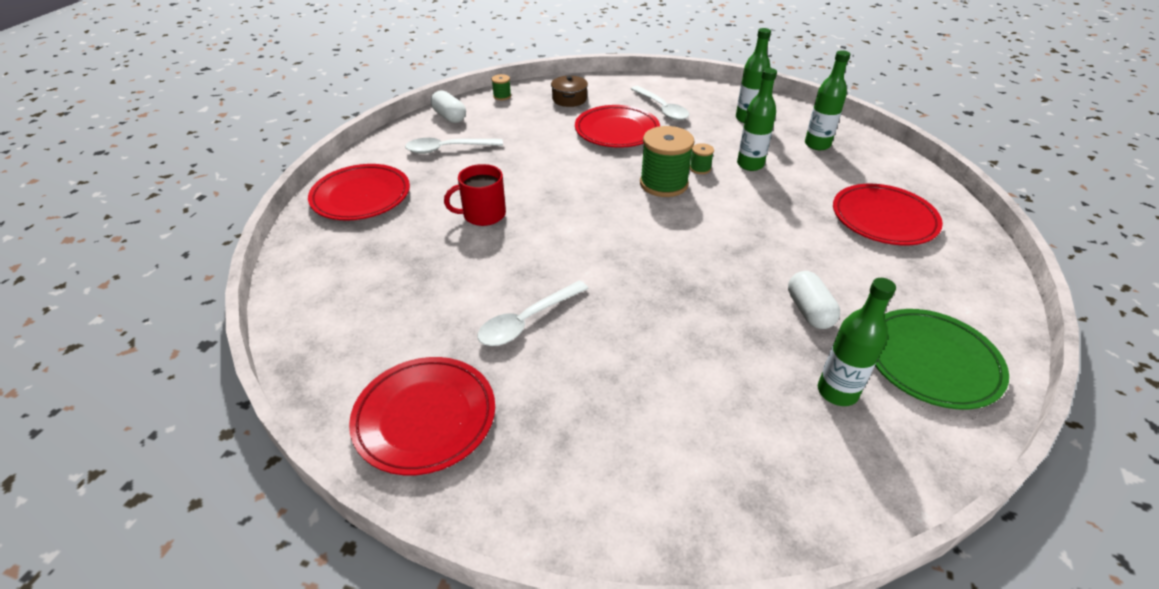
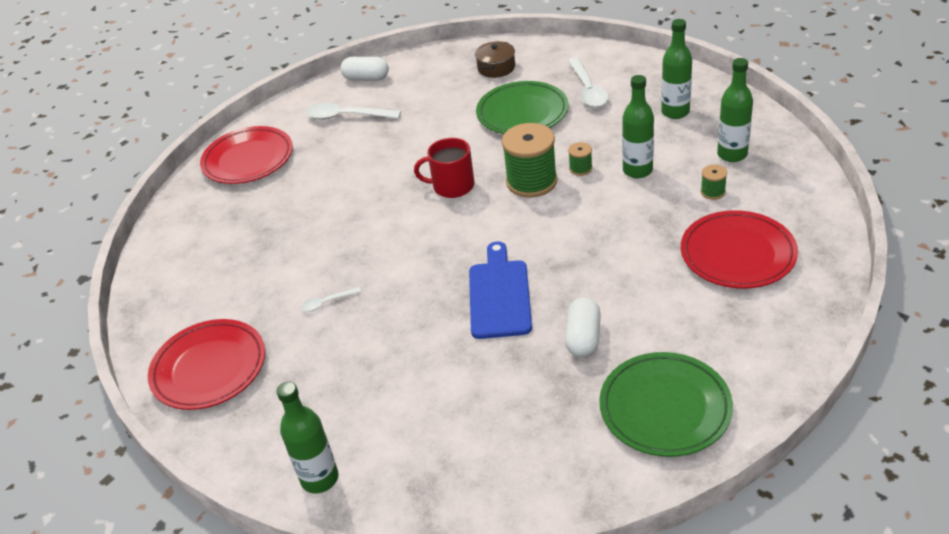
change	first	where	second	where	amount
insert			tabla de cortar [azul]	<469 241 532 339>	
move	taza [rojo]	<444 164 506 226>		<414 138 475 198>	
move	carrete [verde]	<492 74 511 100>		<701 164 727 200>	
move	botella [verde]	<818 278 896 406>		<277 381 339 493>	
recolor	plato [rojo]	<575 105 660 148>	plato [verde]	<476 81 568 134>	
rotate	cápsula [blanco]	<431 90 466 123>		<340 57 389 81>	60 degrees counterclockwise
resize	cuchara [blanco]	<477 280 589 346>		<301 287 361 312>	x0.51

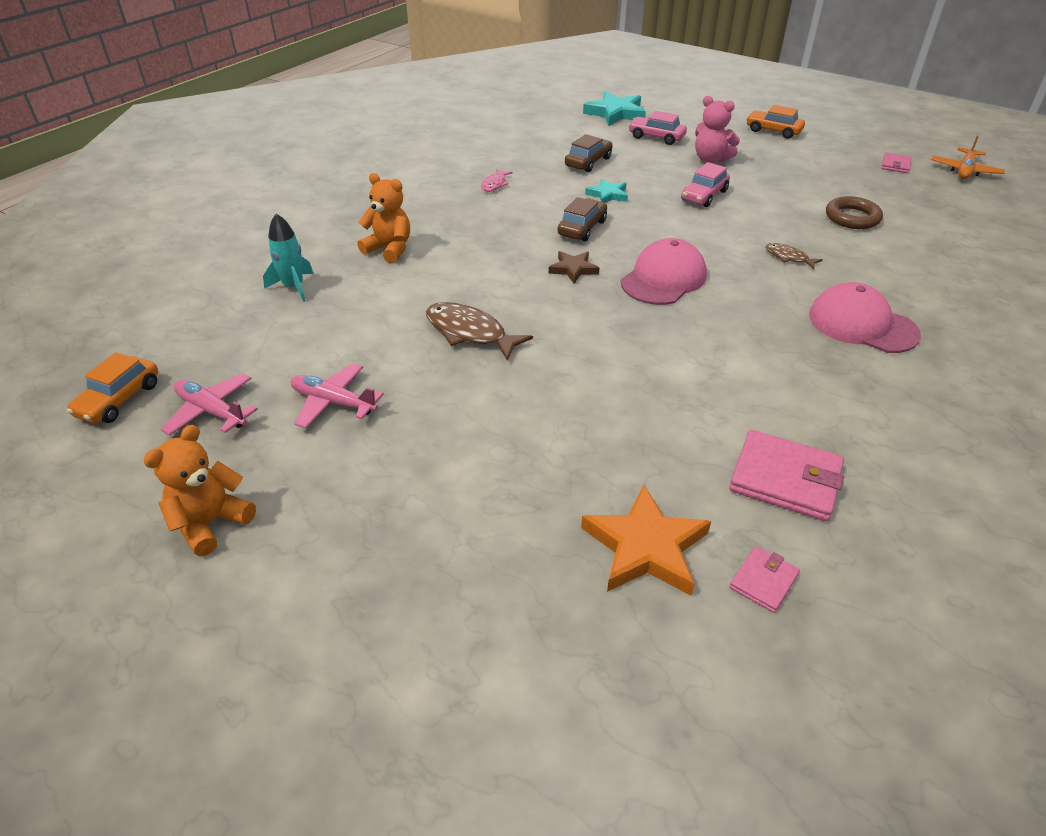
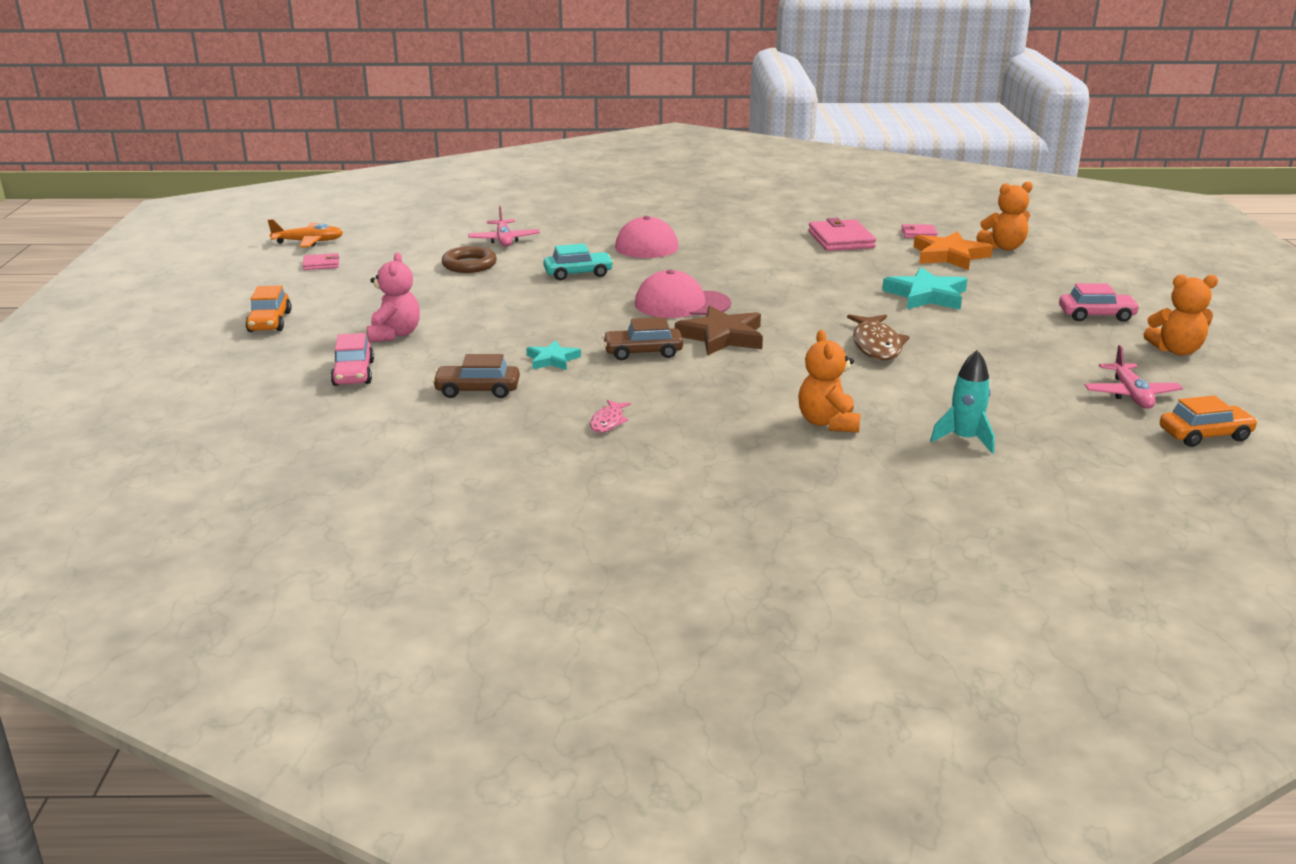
change	first	where	second	where	amount
insert			osito [naranja]	<977 181 1033 250>	
move	avión [rosa]	<290 363 384 428>		<468 206 540 247>	
move	estrella [turquesa]	<583 91 646 126>		<882 267 967 310>	
move	coche [rosa]	<681 162 730 207>		<1059 283 1140 322>	
replace	pez [marrón]	<766 243 823 269>	coche [turquesa]	<543 244 614 280>	
rotate	pez [rosa]	<481 169 513 192>		<590 400 631 433>	120 degrees clockwise
resize	estrella [marrón]	<549 251 599 284>		<675 306 763 356>	x1.73

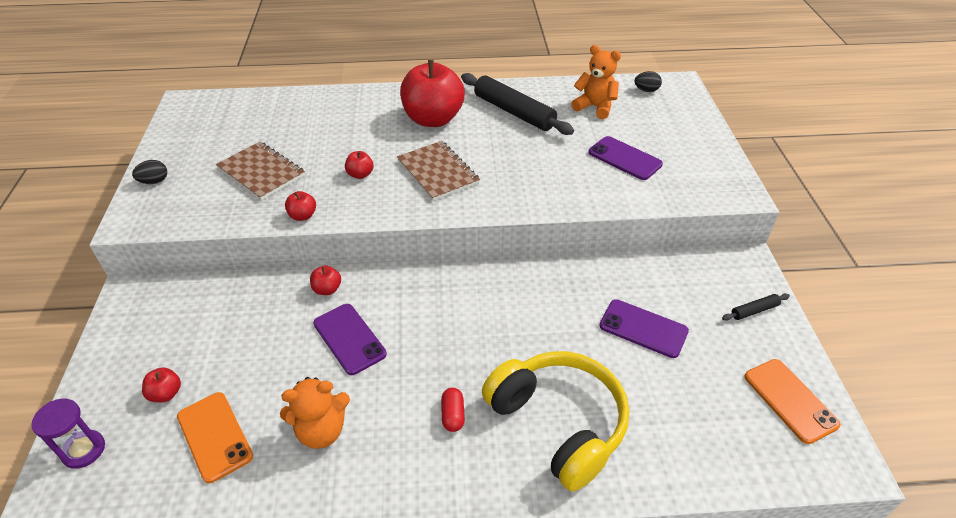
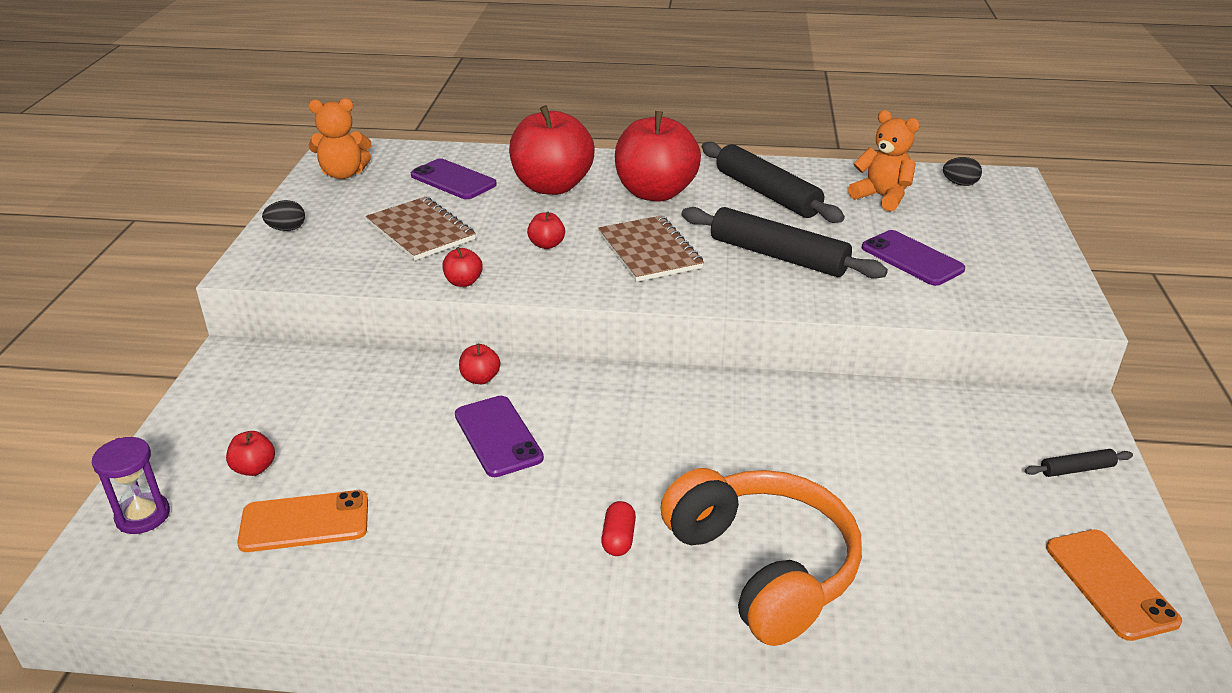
change	first	where	second	where	amount
insert			manzana [rojo]	<509 105 595 195>	
insert			rodillo [negro]	<682 207 888 279>	
move	osito [naranja]	<280 377 350 449>		<309 98 372 179>	
move	móvil [morado]	<599 299 689 358>		<411 159 497 199>	
recolor	auriculares [amarillo]	<482 351 629 491>	auriculares [naranja]	<660 468 862 646>	
rotate	móvil [naranja]	<177 392 253 483>		<237 490 368 552>	75 degrees counterclockwise

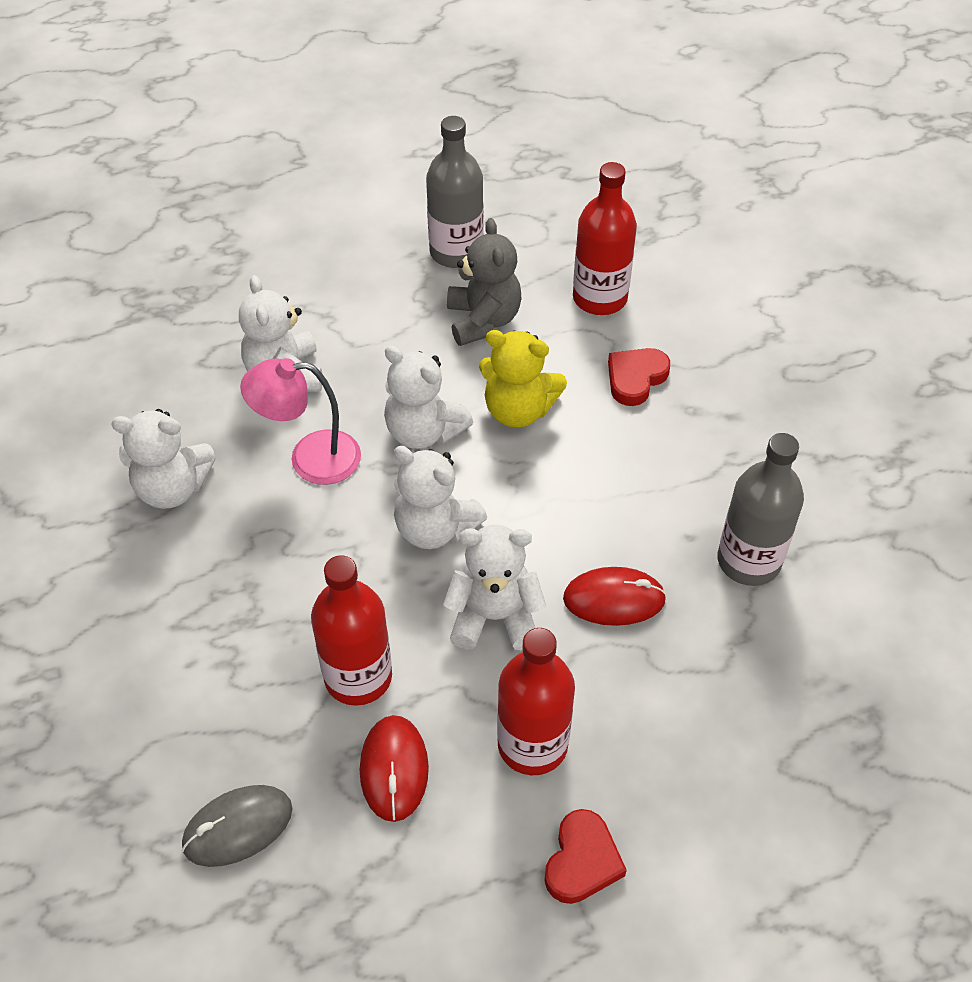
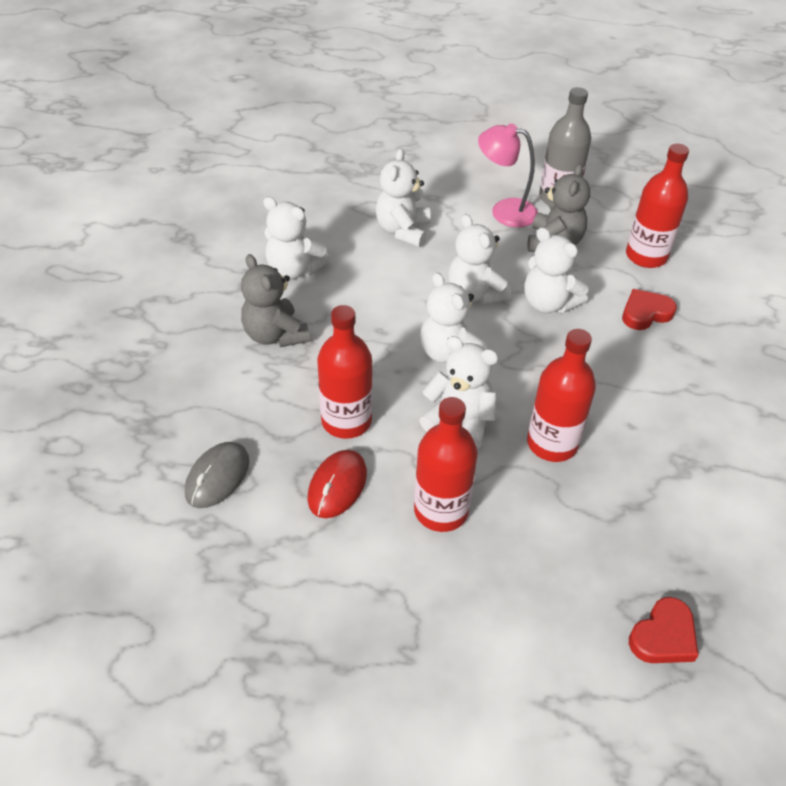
change	first	where	second	where	amount
delete	botella [gris]	<717 433 804 586>			
insert			osito [gris]	<241 254 310 347>	
move	lámpara [rosa]	<240 358 361 485>		<478 123 538 227>	
move	corazón [rojo]	<544 809 627 904>		<629 597 699 663>	
replace	ratón [rojo]	<563 567 667 626>	botella [rojo]	<527 329 596 462>	
recolor	osito [amarillo]	<479 330 567 428>	osito [blanco]	<524 227 589 313>	
rotate	ratón [gris]	<182 785 293 867>		<185 442 249 508>	60 degrees counterclockwise

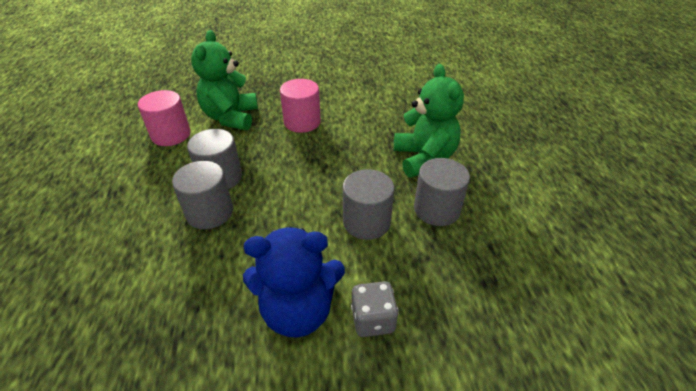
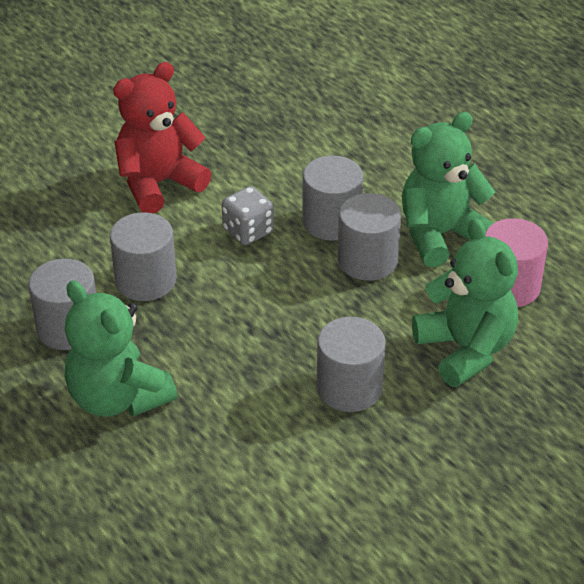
change	first	where	second	where	amount
insert			osito [verde]	<402 112 495 268>	
move	dado [gris]	<351 281 399 337>		<222 186 274 245>	
recolor	osito [azul]	<243 226 345 338>	osito [rojo]	<113 62 211 213>	
recolor	cilindro [rosa]	<280 79 321 133>	cilindro [gris]	<317 317 386 412>	

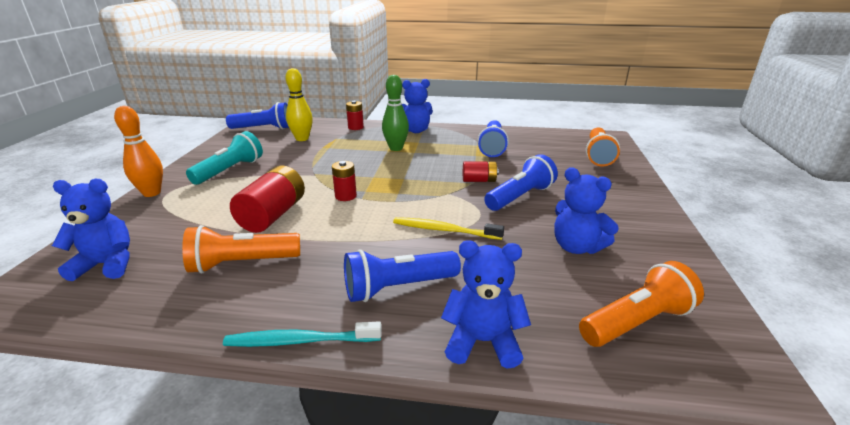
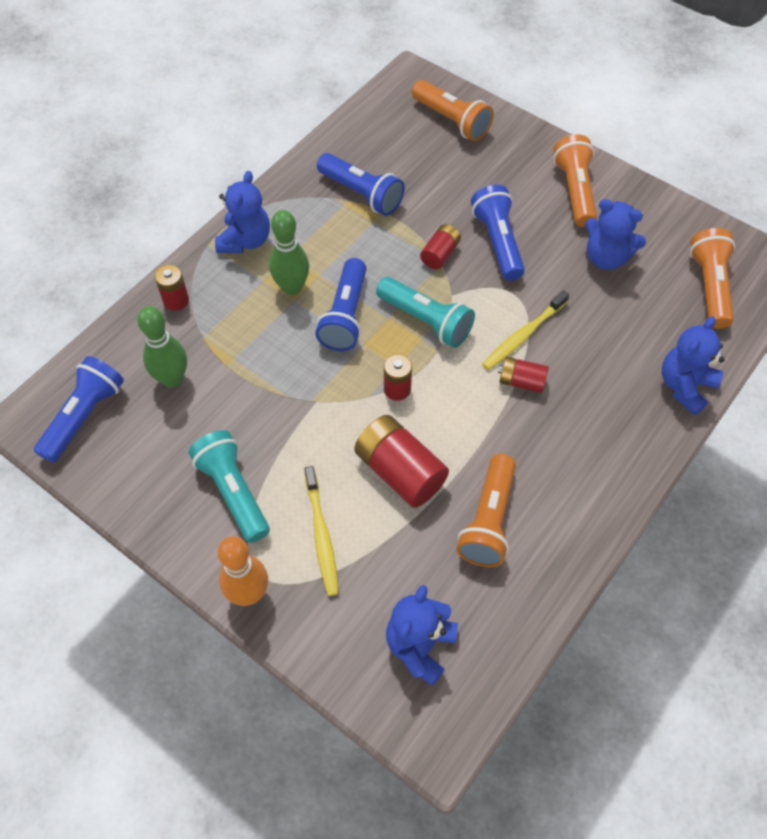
change	first	where	second	where	amount
delete	cepillo de dientes [turquesa]	<223 321 382 347>			
insert			cepillo de dientes [amarillo]	<304 466 339 596>	
insert			lámpara de mano [turquesa]	<376 277 475 348>	
insert			pila [rojo]	<498 357 549 393>	
insert			lámpara de mano [naranja]	<553 134 597 227>	
move	lámpara de mano [azul]	<344 250 461 302>		<316 258 366 351>	
recolor	bolo [amarillo]	<285 68 313 141>	bolo [verde]	<137 306 187 388>	
rotate	osito [azul]	<554 167 619 254>		<585 199 646 270>	45 degrees clockwise

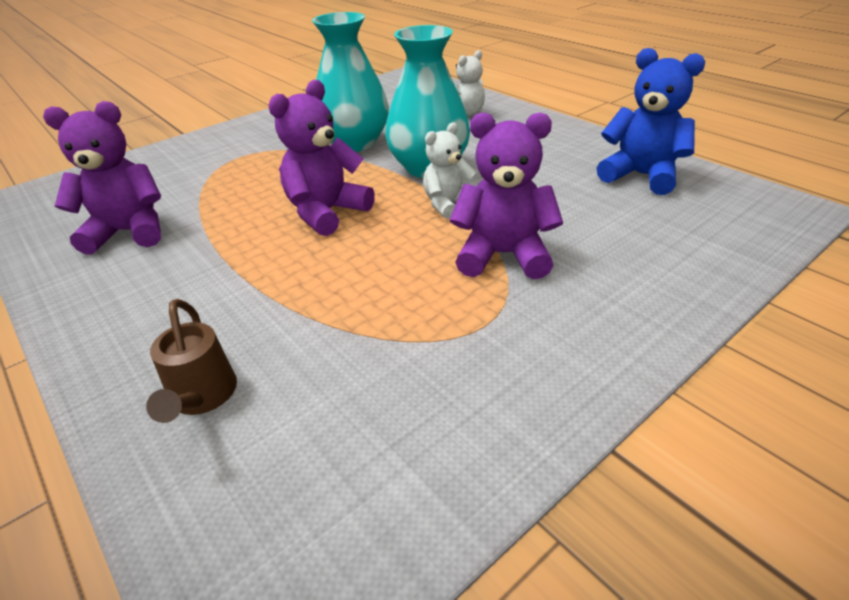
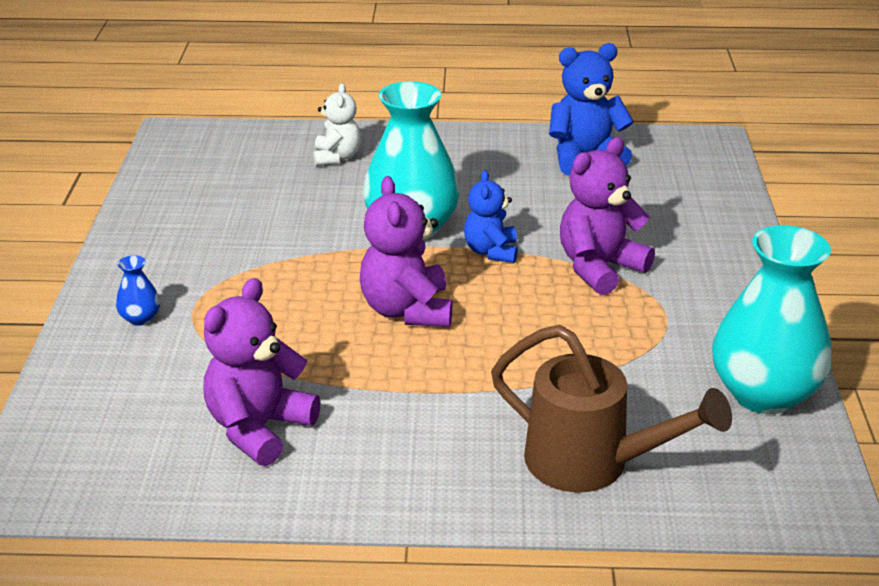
change	first	where	second	where	amount
insert			florero [azul]	<116 255 160 326>	
move	florero [turquesa]	<312 12 389 152>		<712 225 832 414>	
recolor	osito [blanco]	<423 123 476 219>	osito [azul]	<464 170 518 263>	
resize	regadera [marrón]	<146 299 237 423>		<491 325 732 493>	x1.68

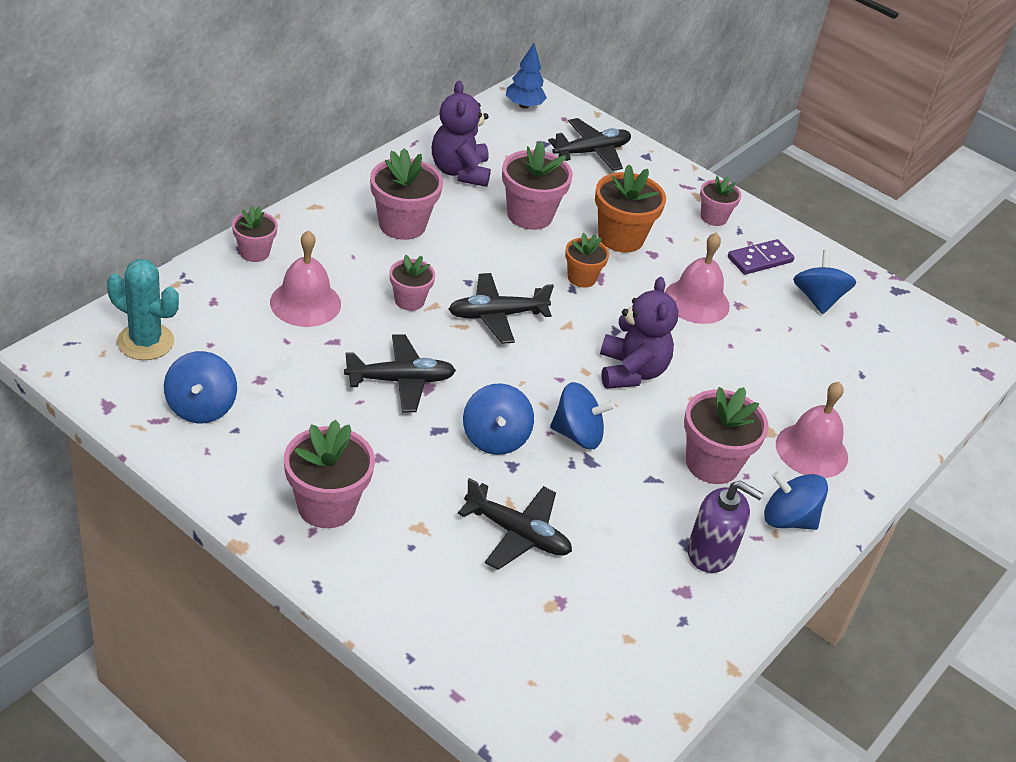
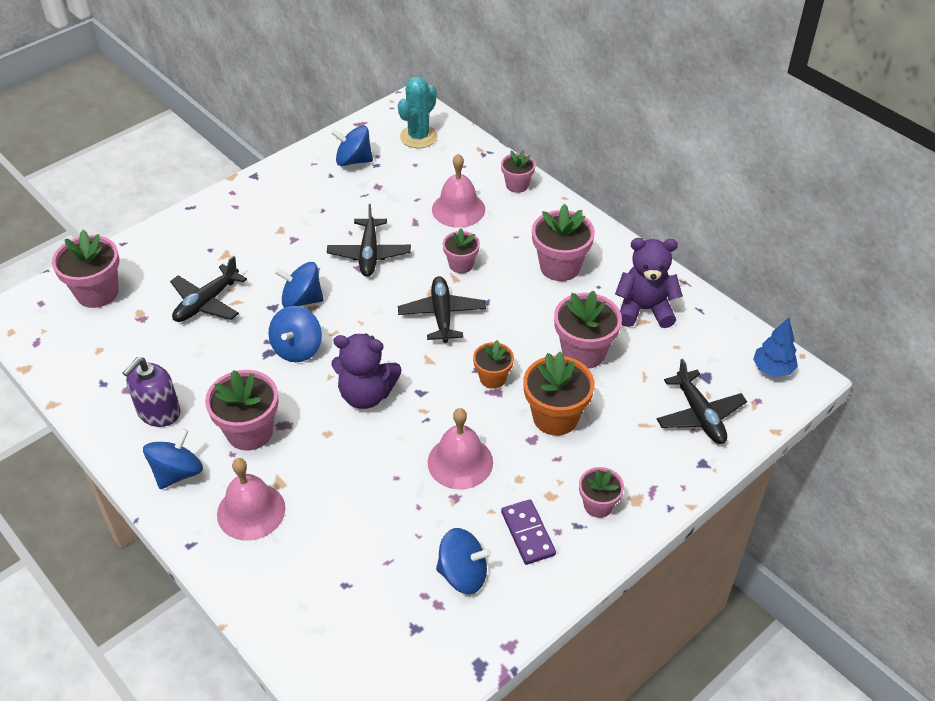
change	first	where	second	where	amount
move	maceta [rosa]	<284 420 375 528>		<52 230 119 308>	

